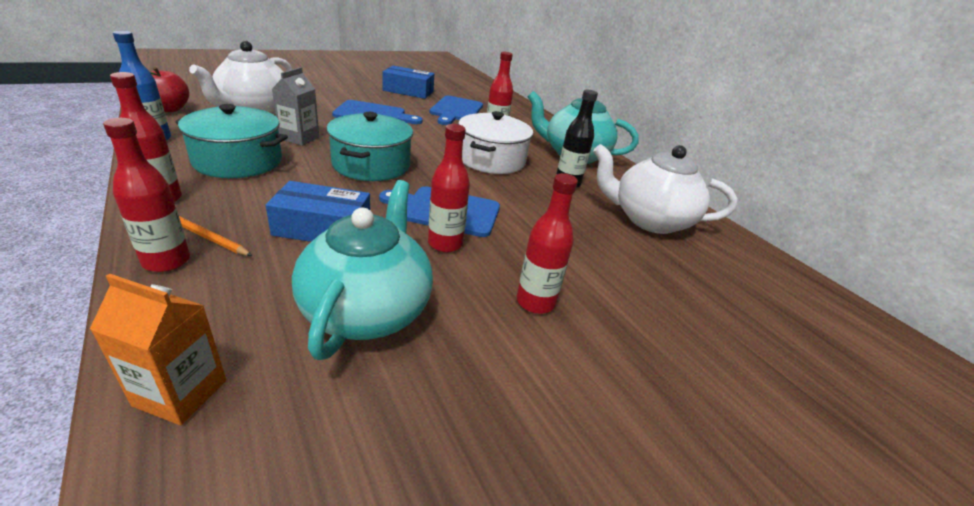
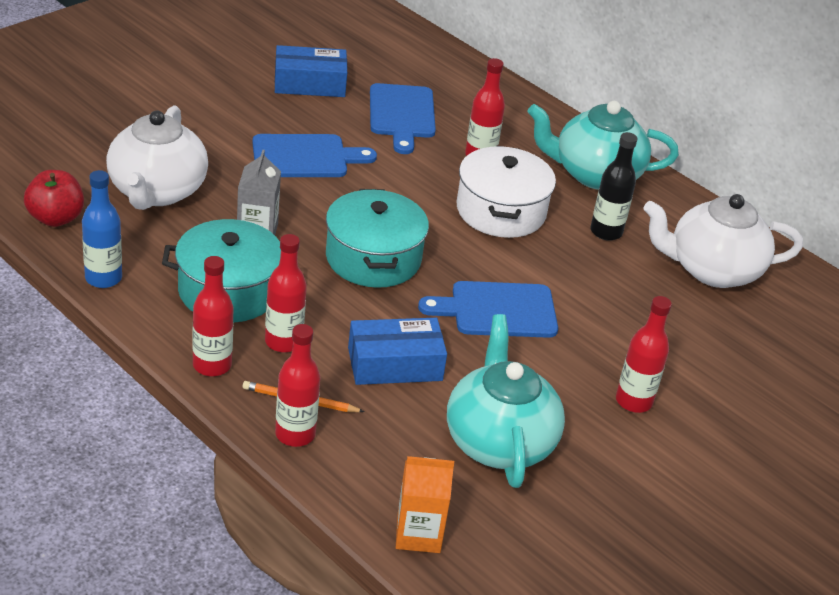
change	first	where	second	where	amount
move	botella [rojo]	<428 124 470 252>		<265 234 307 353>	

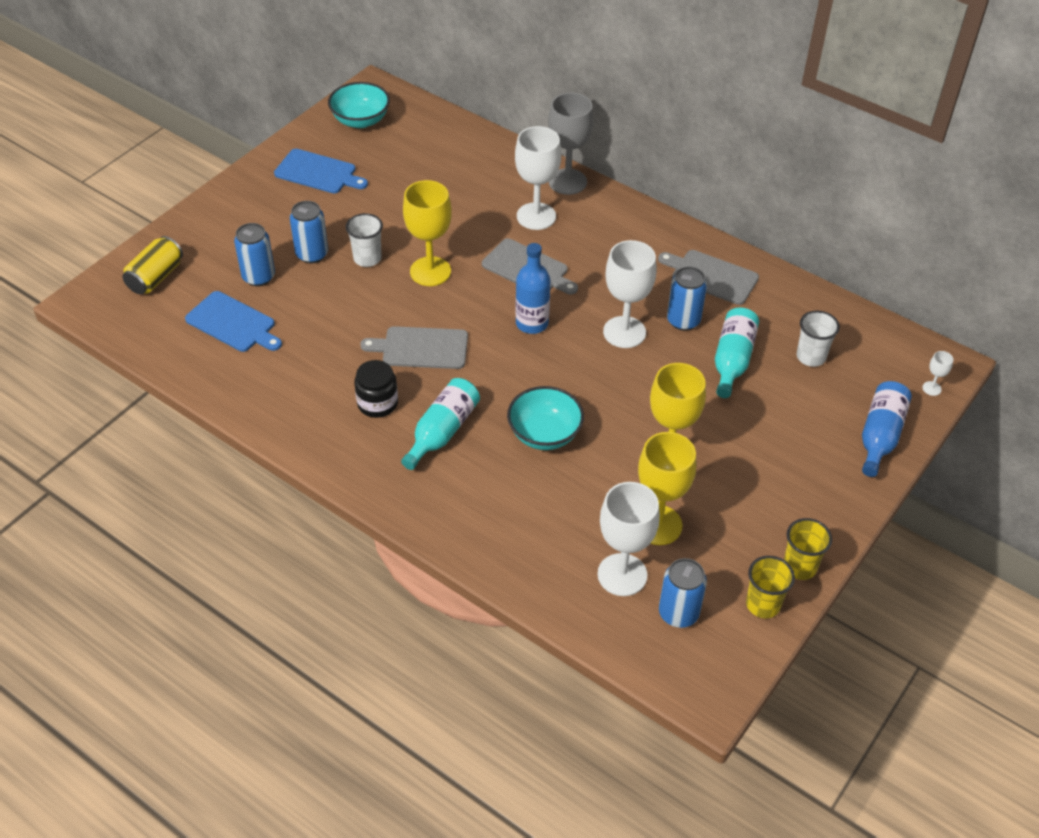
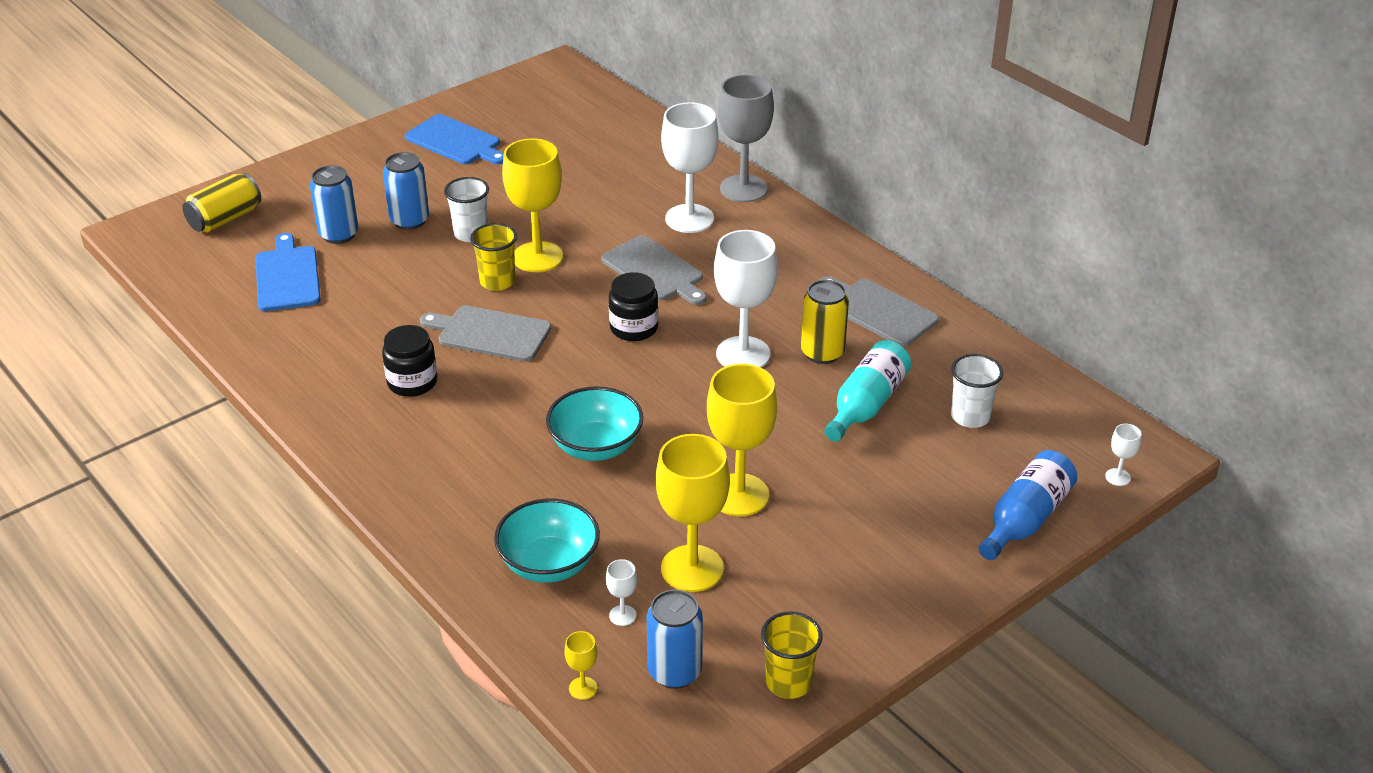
change	first	where	second	where	amount
delete	botella [turquesa]	<401 378 480 470>			
insert			copa [amarillo]	<564 631 597 700>	
move	cuenco [turquesa]	<328 82 390 128>		<494 499 600 583>	
move	vaso [amarillo]	<784 518 832 580>		<470 223 517 291>	
replace	botella [azul]	<515 243 551 334>	tarro [negro]	<609 272 659 341>	
recolor	lata [azul]	<667 267 707 331>	lata [amarillo]	<801 280 849 364>	
rotate	tabla de cortar [azul]	<185 291 282 352>		<255 233 321 311>	150 degrees counterclockwise
resize	copa [blanco]	<597 482 660 596>		<606 559 637 626>	x0.42

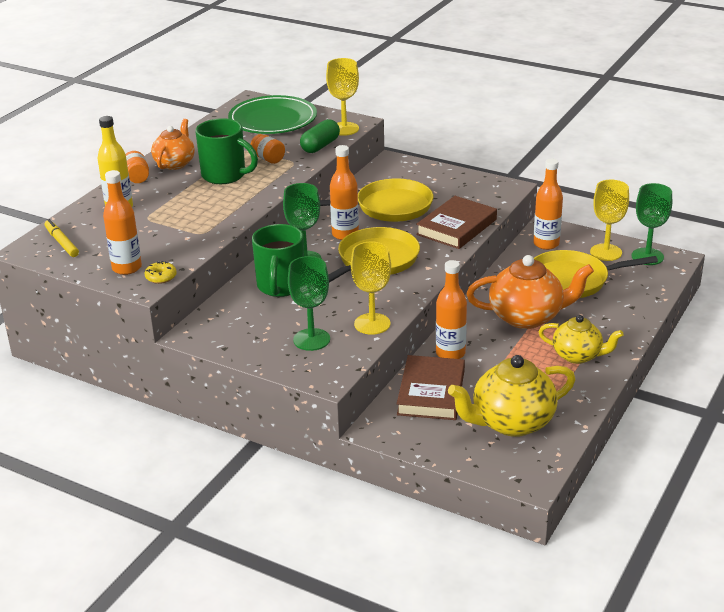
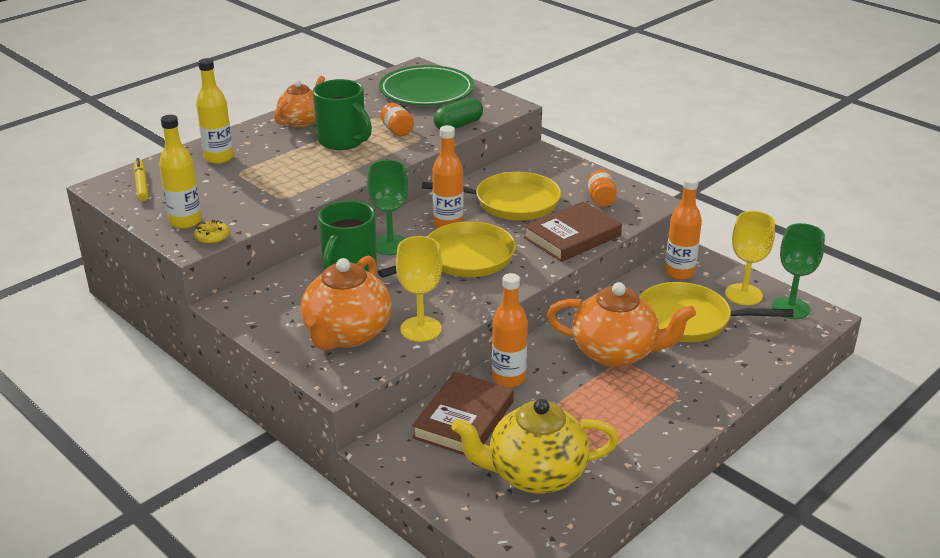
change	first	where	second	where	amount
delete	copa [amarillo]	<326 58 359 136>			
delete	tetera [amarillo]	<539 315 624 364>			
move	tarro [naranja]	<126 151 149 183>		<587 170 617 206>	
replace	copa [verde]	<288 256 330 351>	tetera [naranja]	<301 256 392 350>	
recolor	botella [naranja]	<103 170 142 275>	botella [amarillo]	<159 115 202 229>	

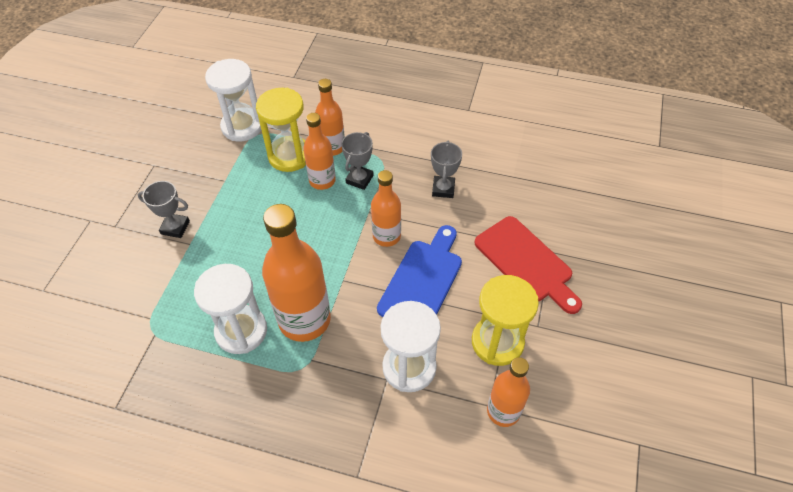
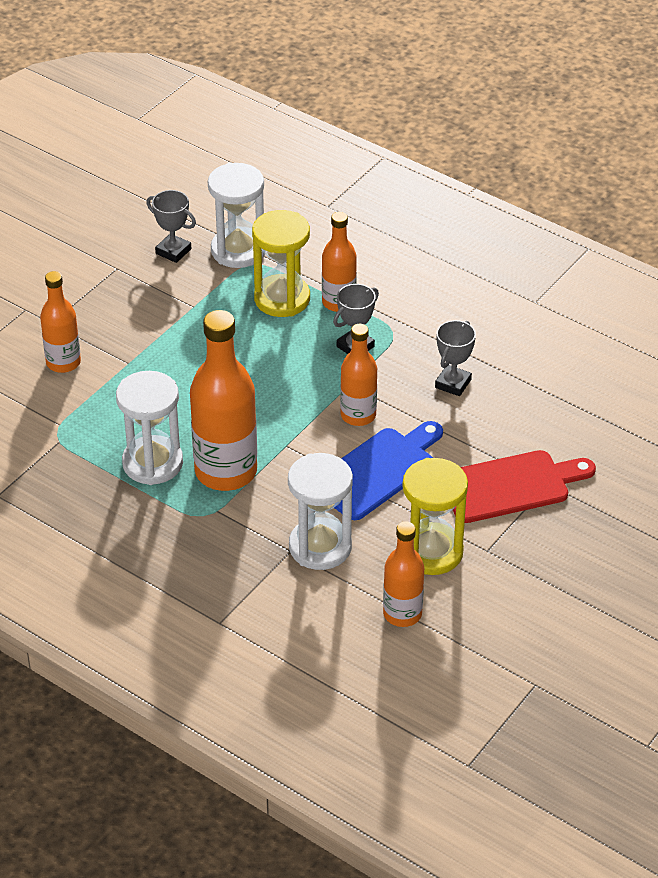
change	first	where	second	where	amount
move	trofeo [gris]	<138 181 190 238>		<146 190 196 263>	
move	botella [naranja]	<303 113 336 190>		<40 271 81 373>	
rotate	tabla de cortar [rojo]	<474 216 582 314>		<453 450 596 523>	90 degrees counterclockwise

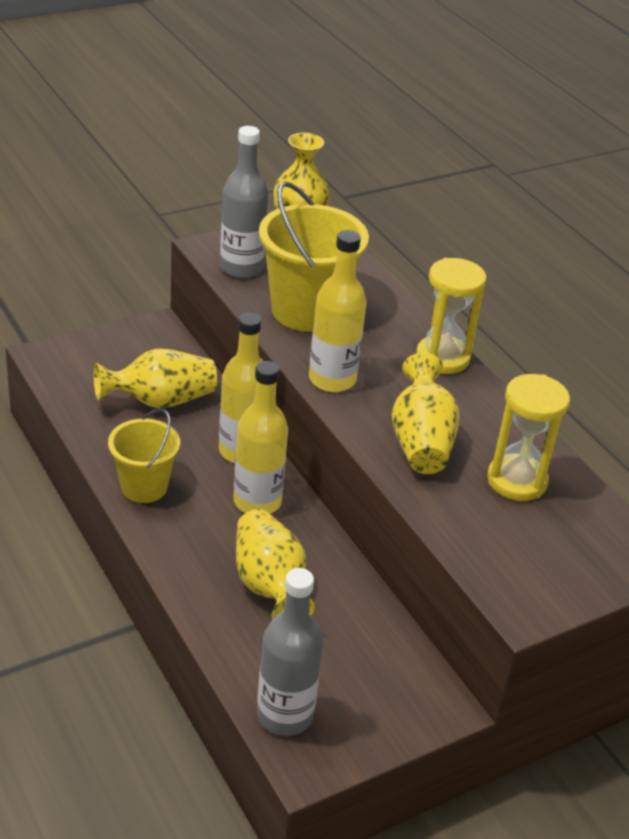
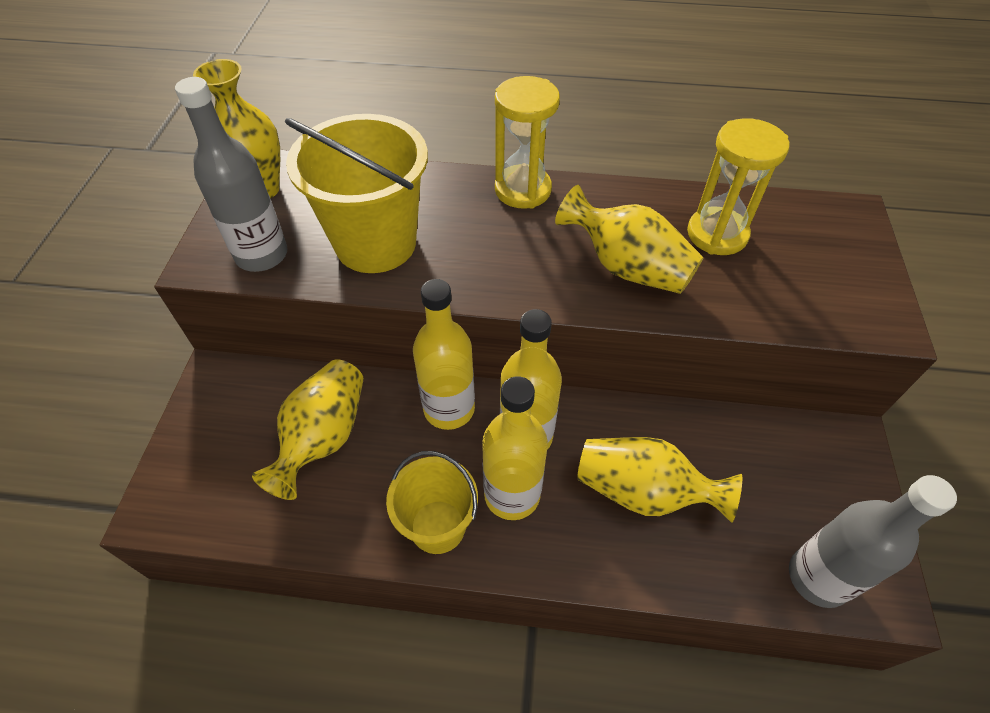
change	first	where	second	where	amount
move	botella [amarillo]	<309 230 367 392>		<482 376 548 520>	

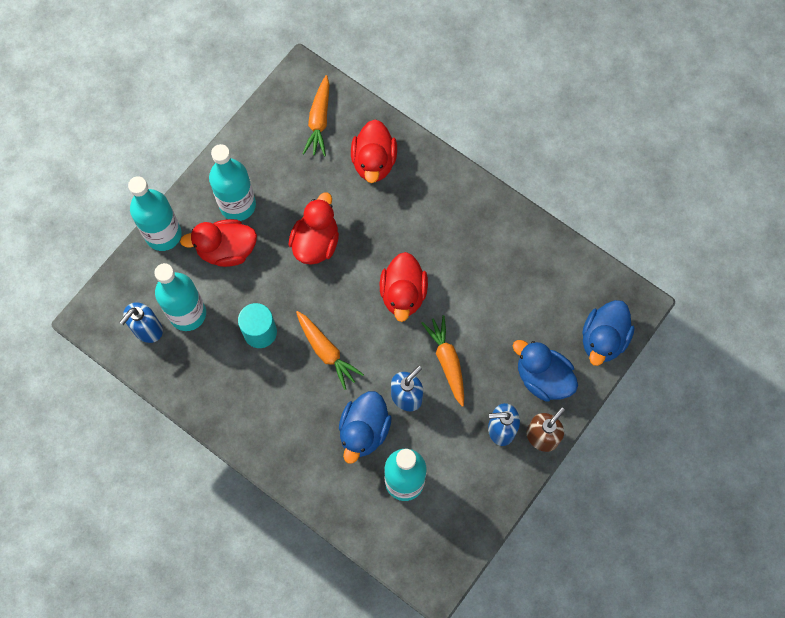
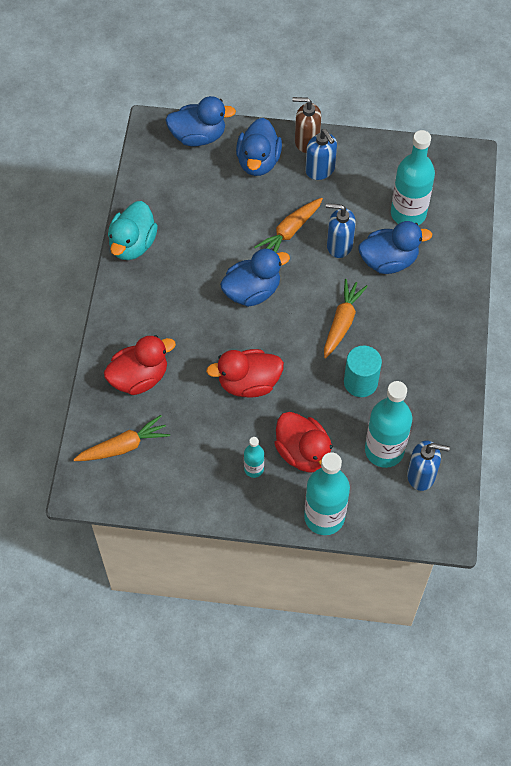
change	first	where	second	where	amount
insert			pato [turquesa]	<108 201 158 260>	
recolor	pato [rojo]	<380 252 428 322>	pato [azul]	<220 248 290 307>	
resize	botella [turquesa]	<209 144 256 221>		<244 437 264 478>	x0.50

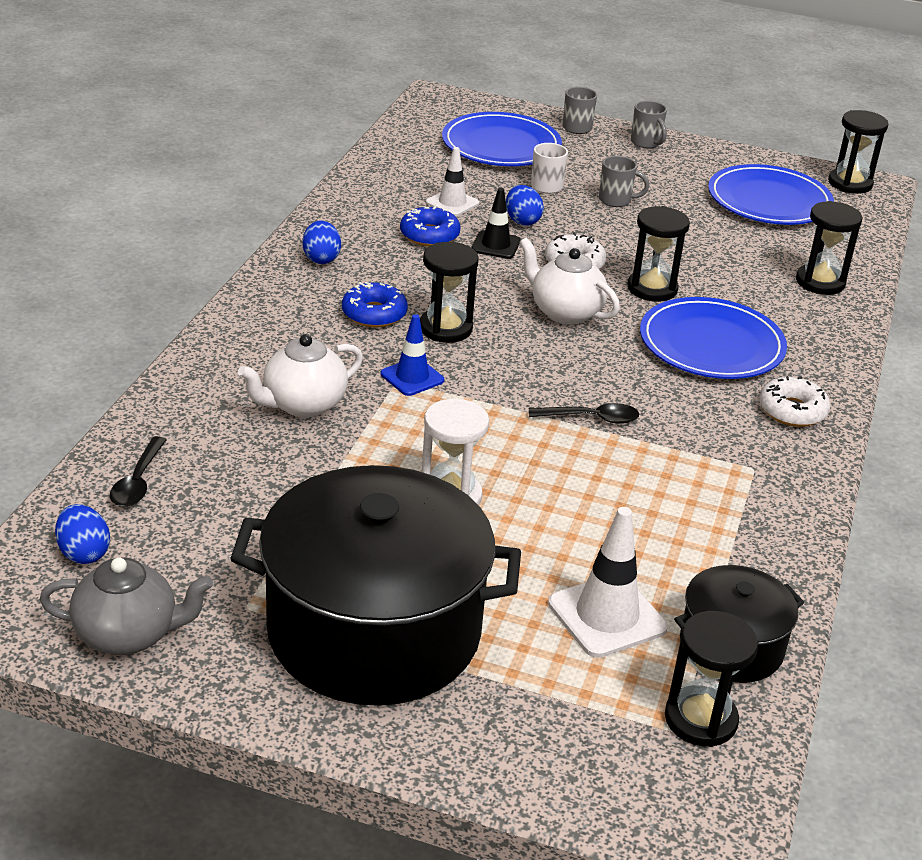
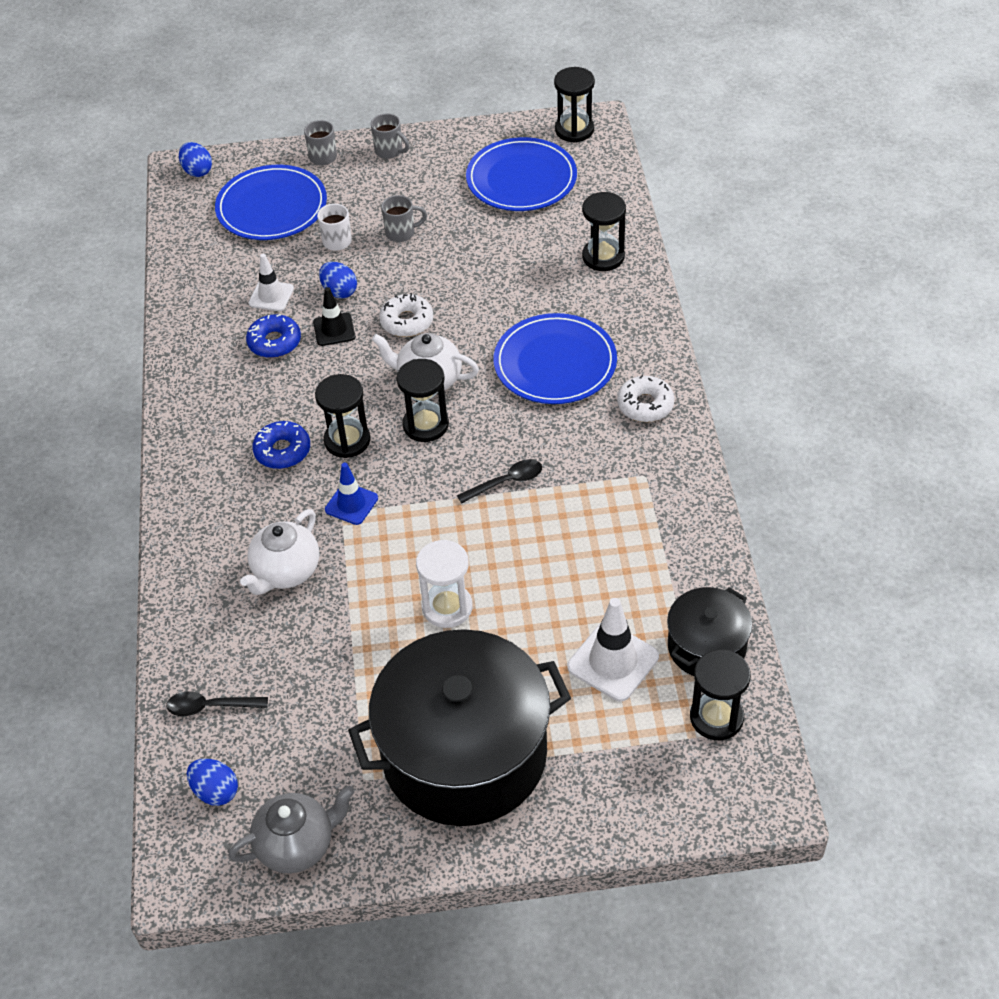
change	first	where	second	where	amount
move	huevo [azul]	<302 220 341 264>		<179 142 212 177>	
move	reloj de arena [negro]	<627 206 690 302>		<396 359 449 442>	
rotate	cuchara [negro]	<110 436 166 507>		<166 691 268 716>	105 degrees clockwise

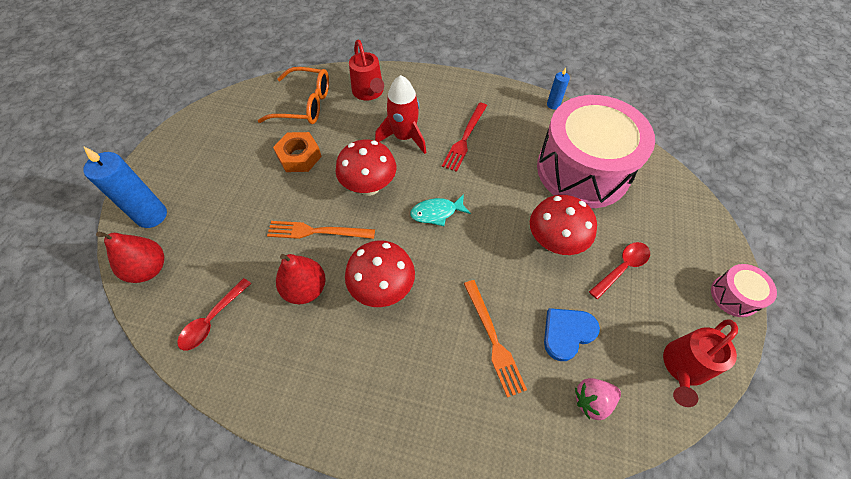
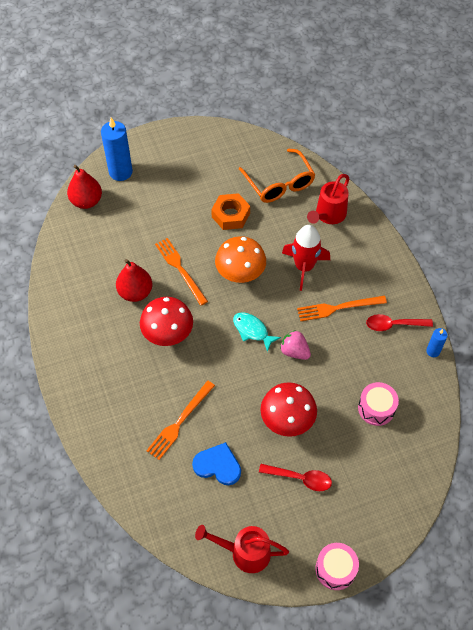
change	first	where	second	where	amount
move	cuchara [rojo]	<177 278 251 351>		<366 314 433 331>	
move	fresa [rosa]	<575 378 621 420>		<280 330 311 360>	
recolor	seta [rojo]	<336 139 396 196>	seta [naranja]	<215 236 266 283>	
recolor	tenedor [rojo]	<442 102 487 172>	tenedor [naranja]	<297 296 387 321>	
resize	tambor [rosa]	<537 95 655 208>		<358 382 399 426>	x0.41

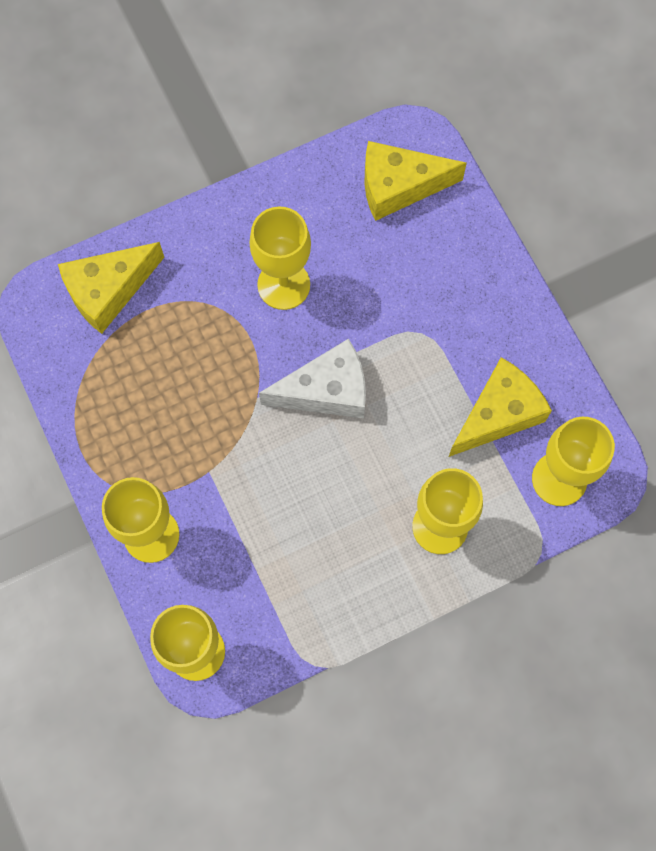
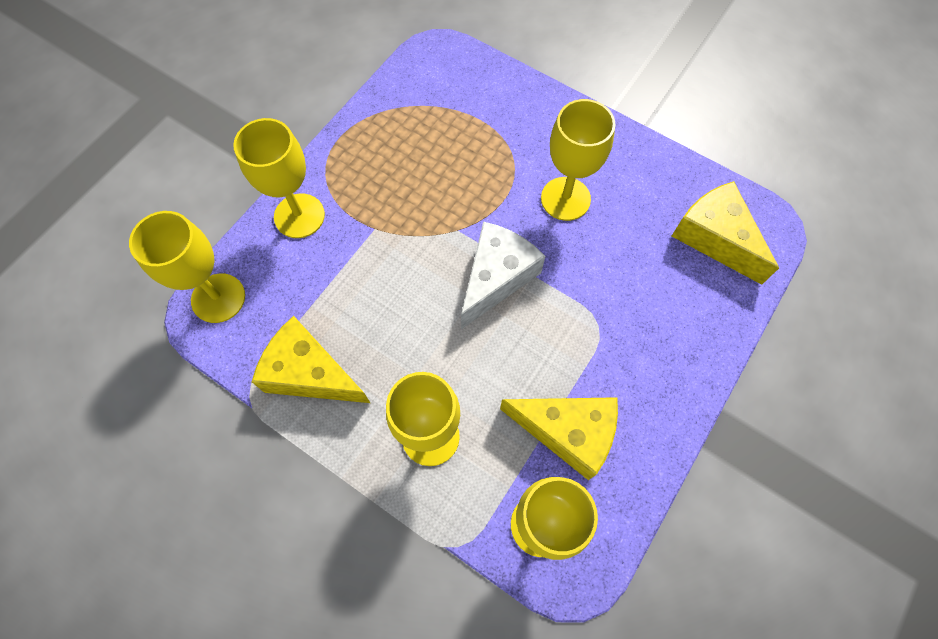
change	first	where	second	where	amount
move	queso [amarillo]	<58 242 164 334>		<252 316 370 403>	
rotate	queso [blanco]	<259 339 366 419>		<461 222 545 329>	105 degrees counterclockwise

